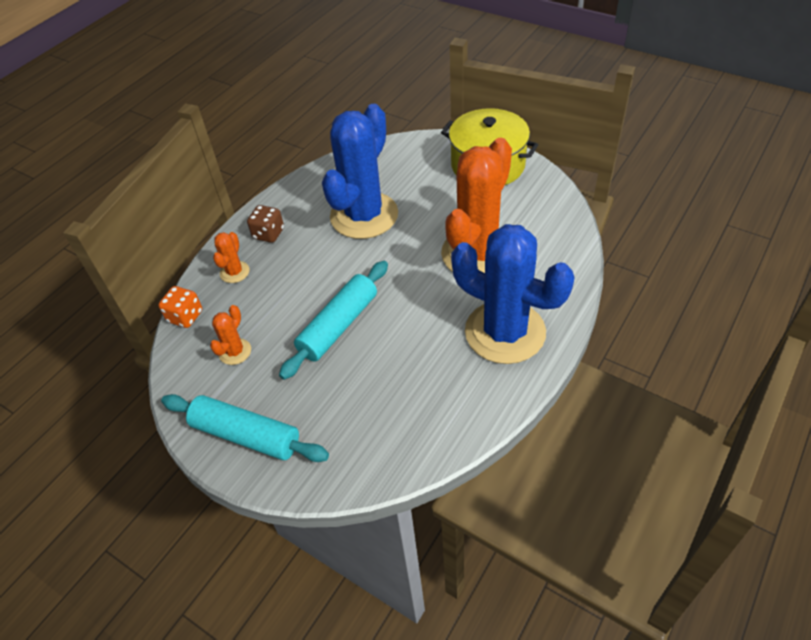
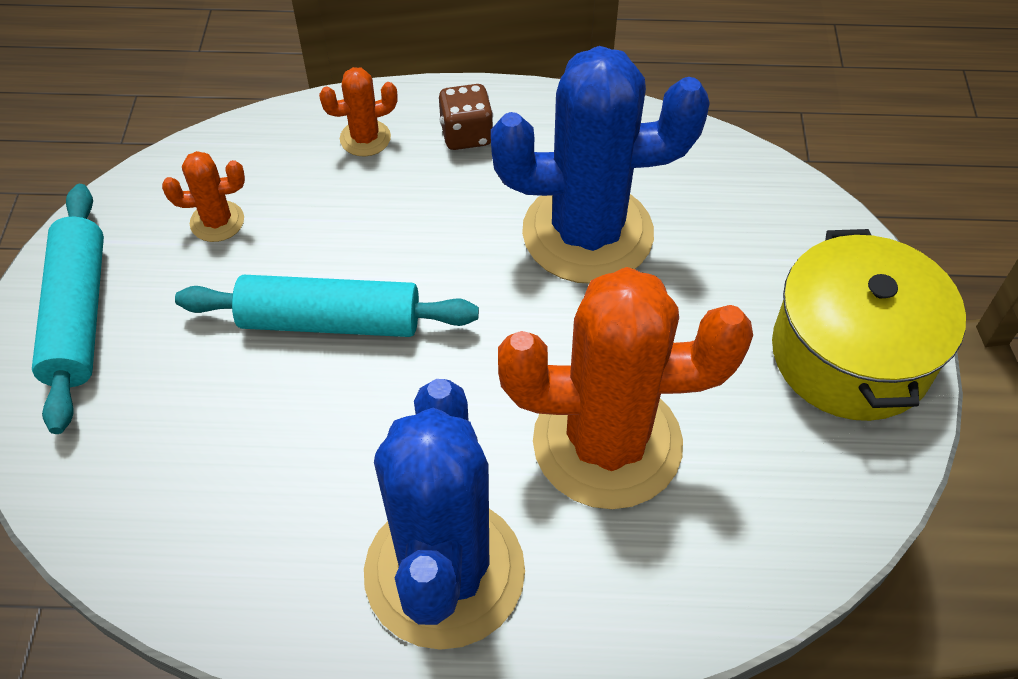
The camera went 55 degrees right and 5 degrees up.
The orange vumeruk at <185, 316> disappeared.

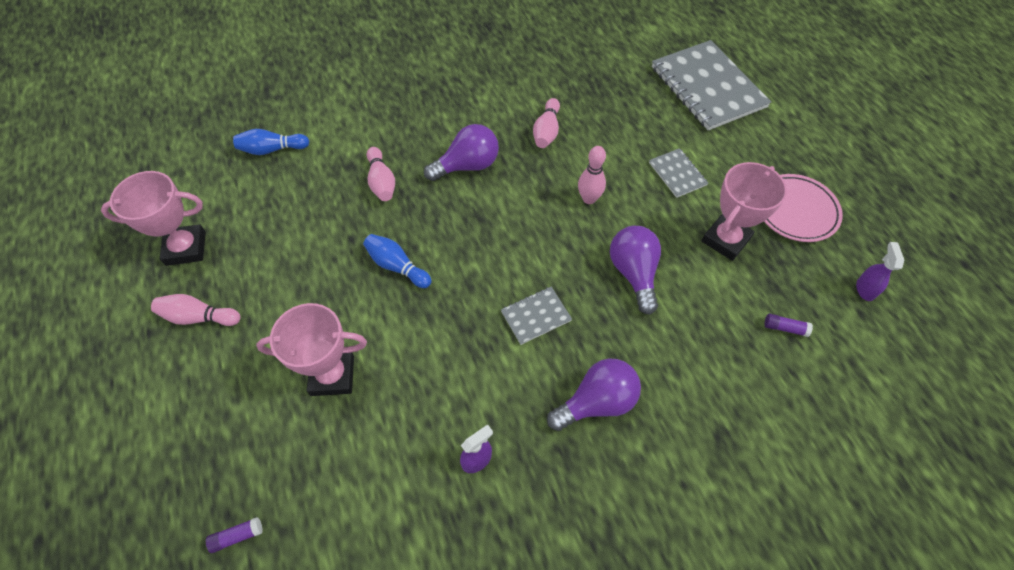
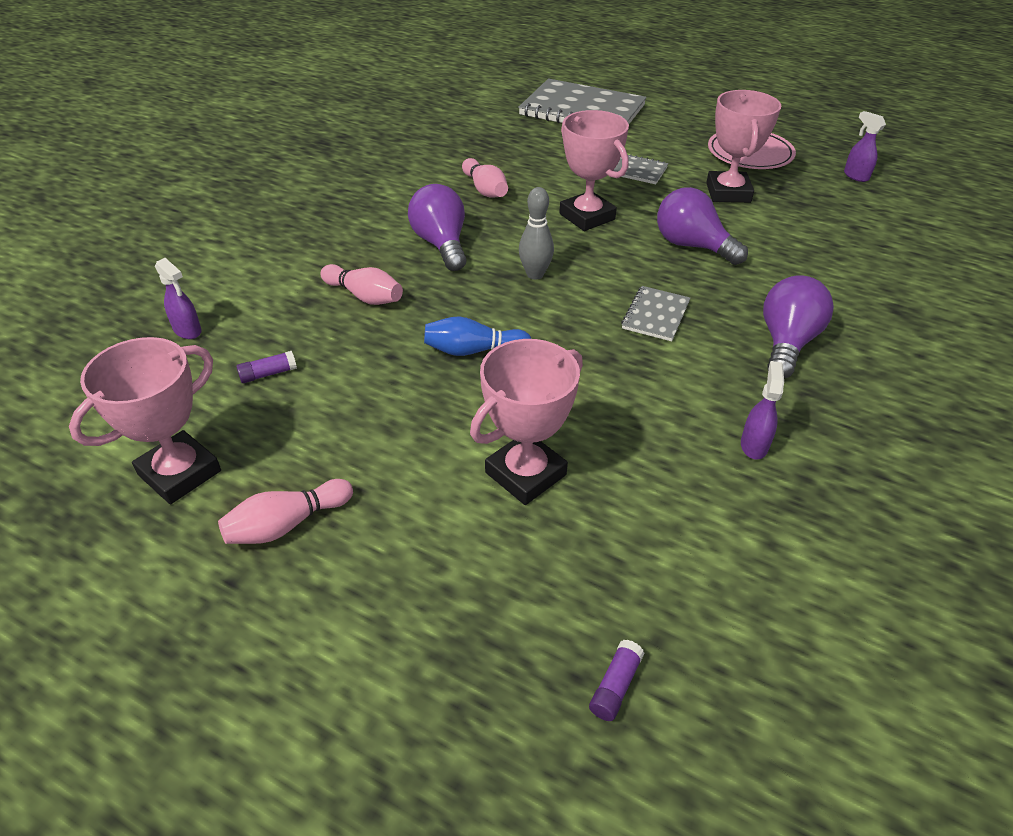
The camera went 40 degrees left and 15 degrees down.
The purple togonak at <467, 166> turned 45 degrees counterclockwise.
The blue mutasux at <272, 149> was replaced by the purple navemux at <188, 331>.
The pink mutasux at <589, 199> was replaced by the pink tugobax at <587, 217>.
The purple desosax moved from <785, 328> to <268, 374>.
The grey mutasux at <535, 274> appeared.

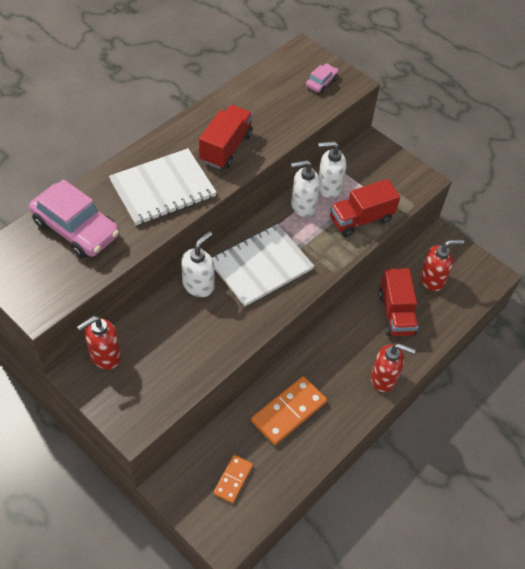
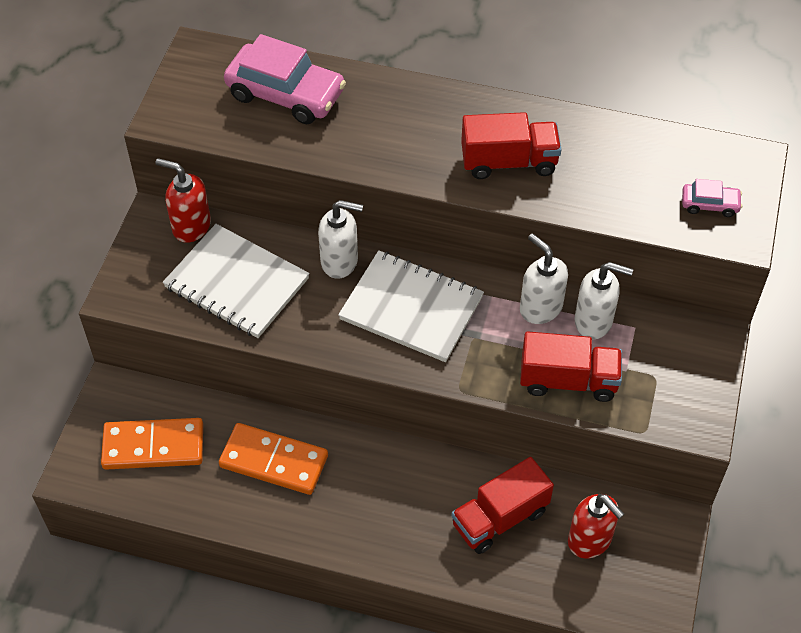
The camera went 65 degrees right and 0 degrees up.
The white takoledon at <328, 187> turned 135 degrees clockwise.
The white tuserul moved from <163, 189> to <236, 283>.
The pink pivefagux at <76, 229> turned 75 degrees counterclockwise.
The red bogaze at <361, 219> turned 150 degrees clockwise.
The red takoledon at <384, 378> disappeared.
The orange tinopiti at <233, 479> changed to 1.69 times the size.

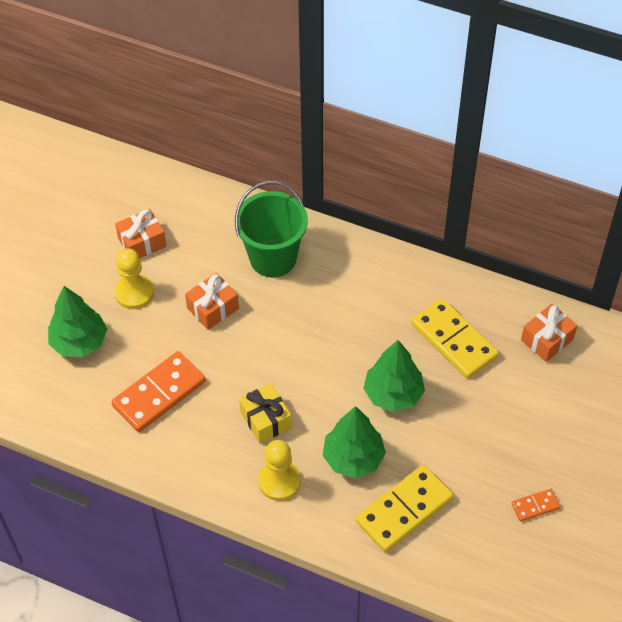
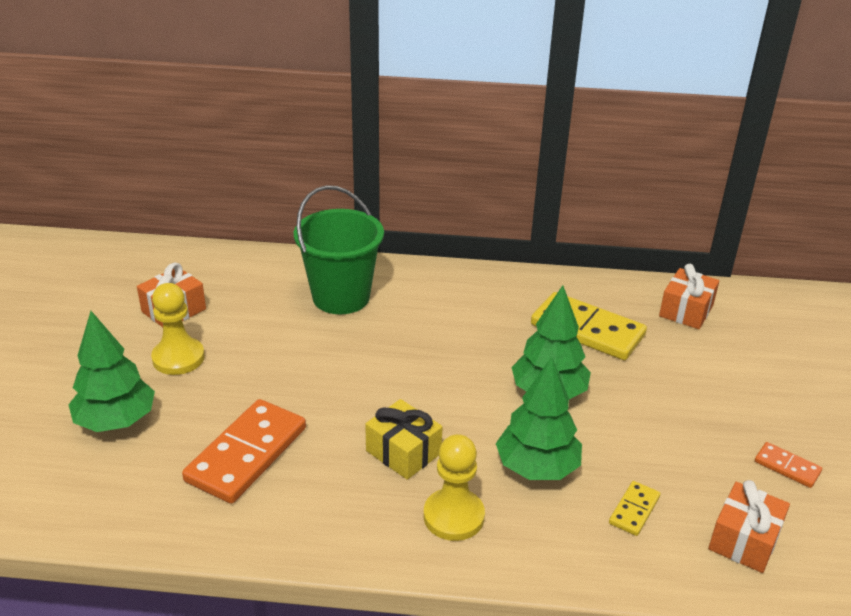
The camera went 20 degrees left and 20 degrees down.
The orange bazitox moved from <213, 308> to <744, 540>.
The yellow tinopiti at <404, 510> changed to 0.48 times the size.
The orange tinopiti at <535, 506> turned 75 degrees clockwise.

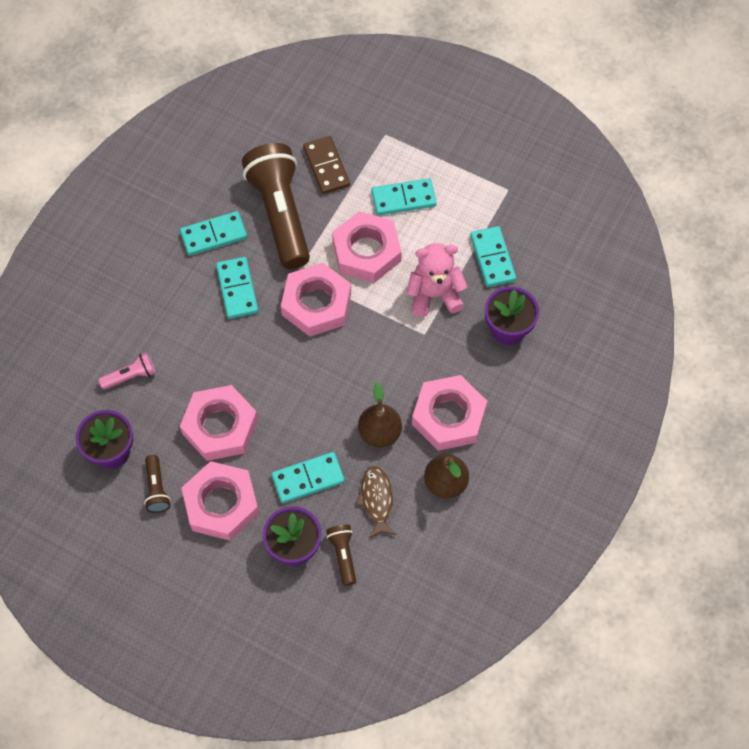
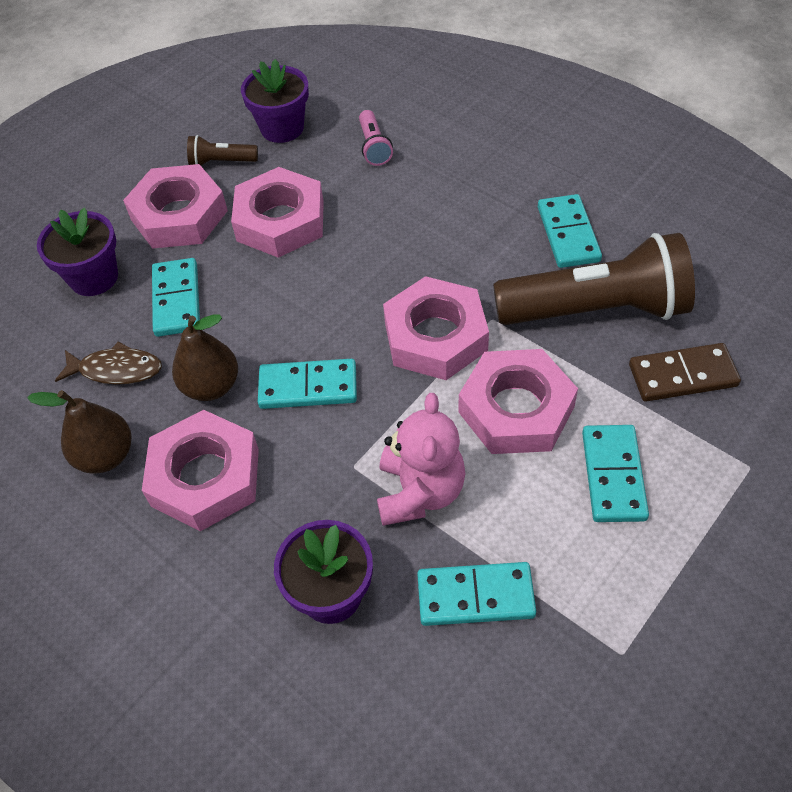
The camera went 105 degrees right and 10 degrees down.
The turquoise tinopiti moved from <237, 289> to <308, 387>.
The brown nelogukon at <343, 555> disappeared.

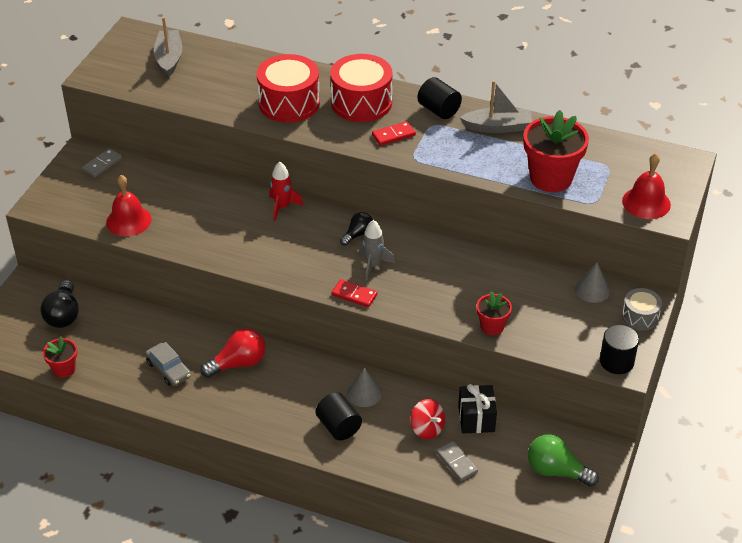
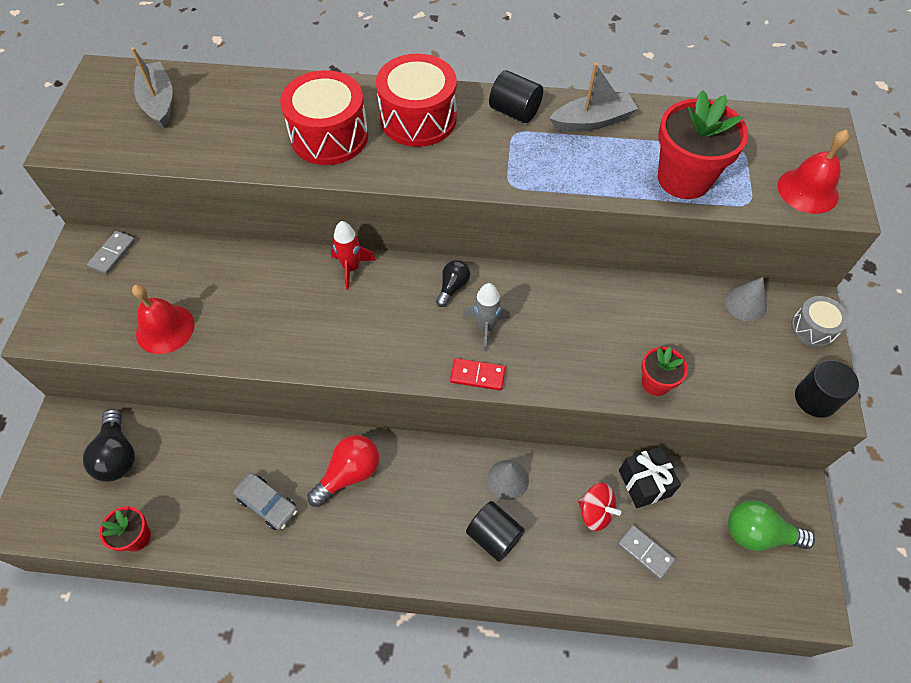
The camera went 15 degrees left and 15 degrees up.
The red tinopiti at <393, 135> disappeared.

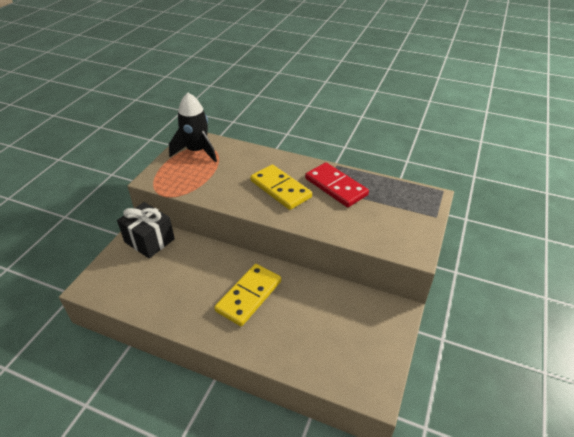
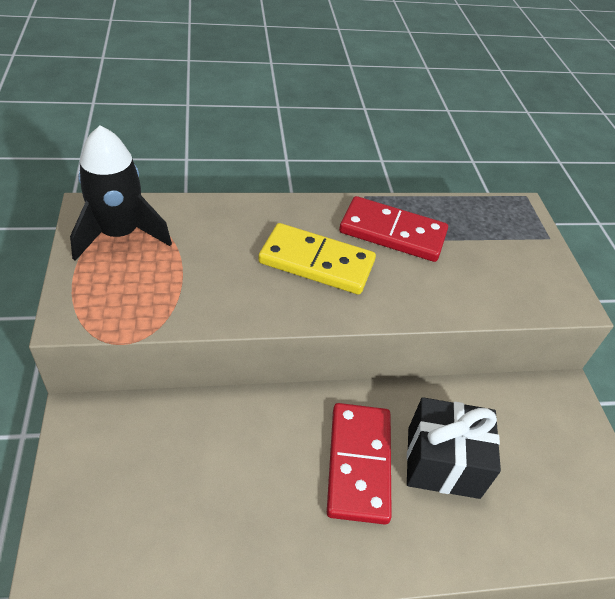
The camera went 35 degrees left and 5 degrees up.
The black bazitox moved from <149, 240> to <443, 462>.
The yellow tinopiti at <249, 296> became the red tinopiti at <358, 463>.

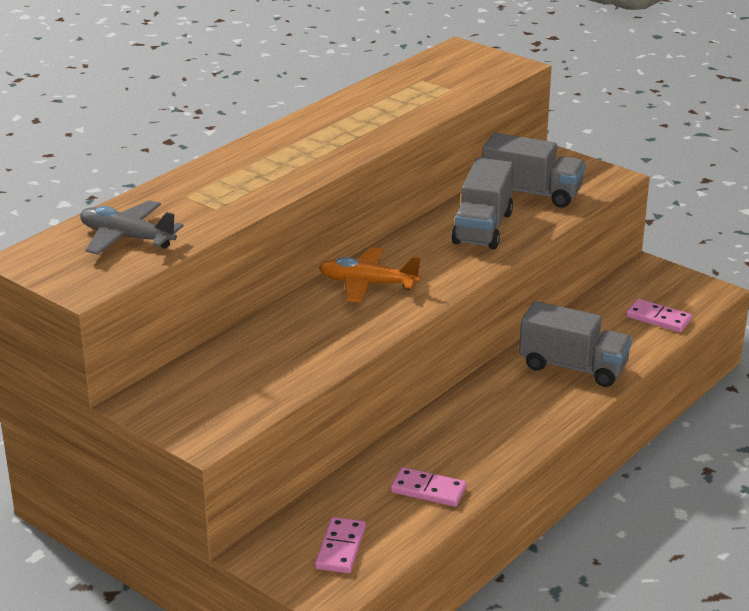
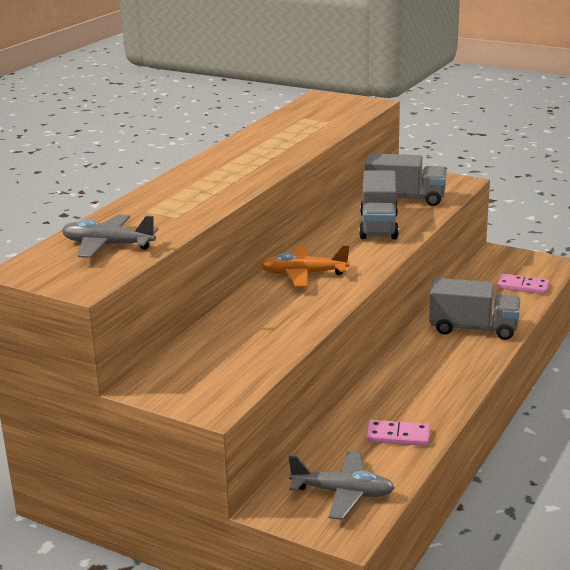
The camera went 10 degrees left and 5 degrees down.
The pink tinopiti at <340, 548> was replaced by the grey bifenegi at <342, 493>.

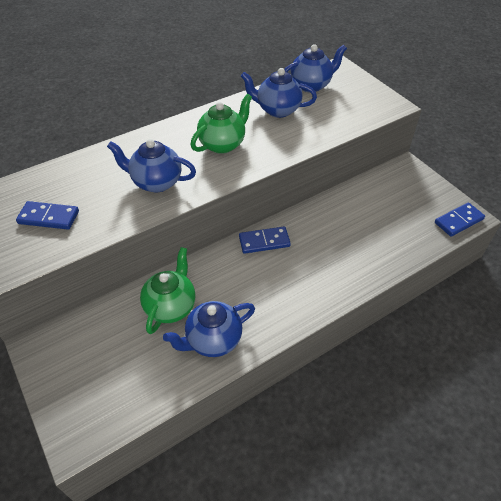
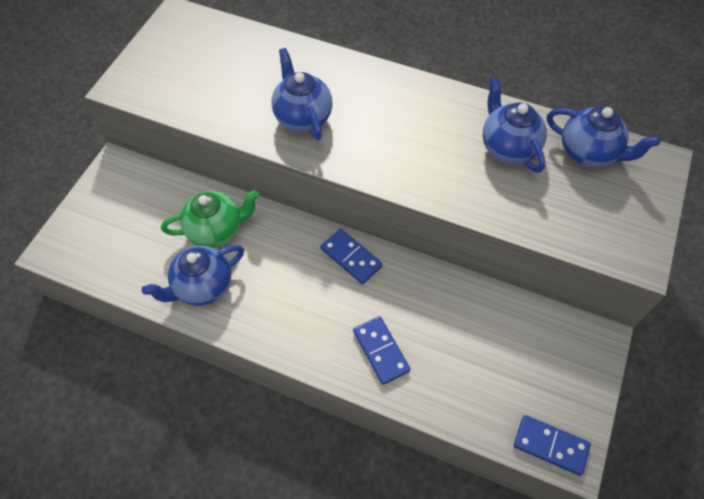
The camera went 55 degrees right and 10 degrees up.
The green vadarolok at <223, 144> disappeared.
The blue tinopiti moved from <48, 217> to <380, 351>.
The blue vadarolok at <213, 340> turned 60 degrees counterclockwise.

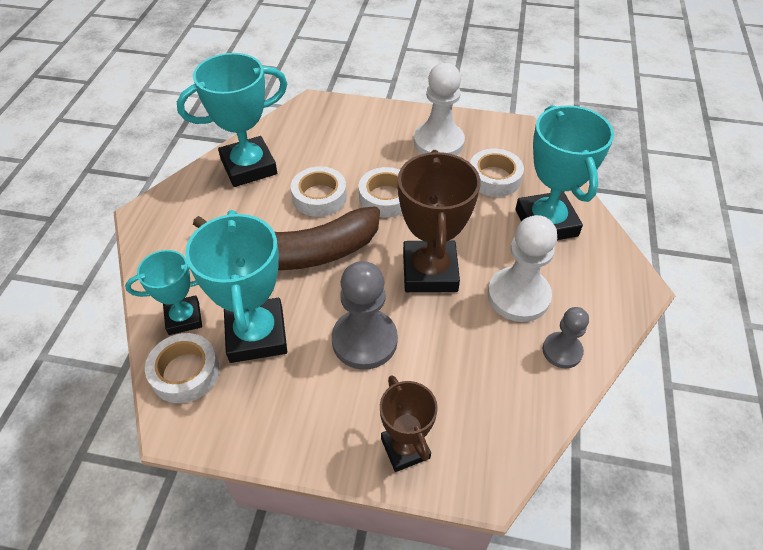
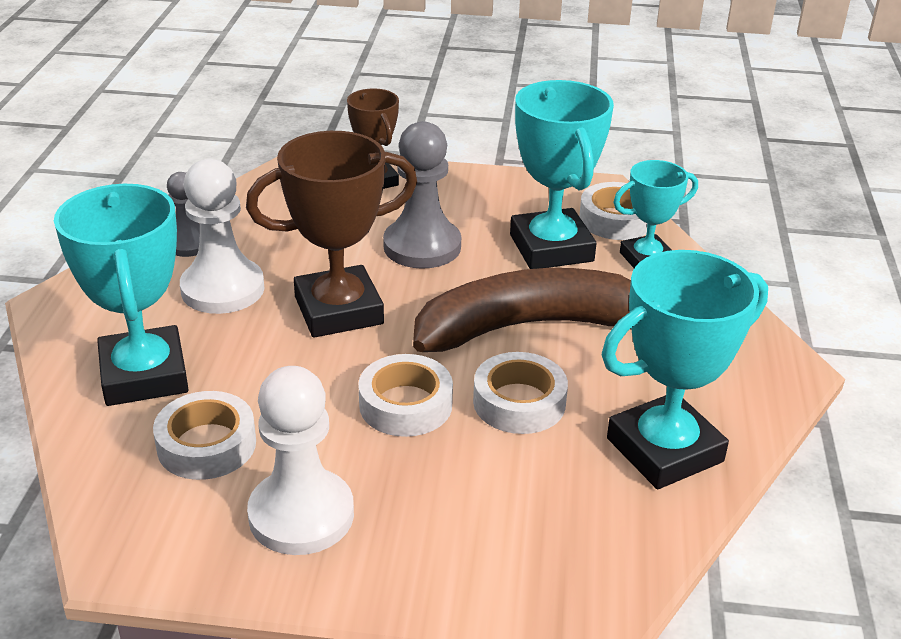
The camera went 175 degrees right and 15 degrees down.
The brown tugobax at <430, 271> turned 75 degrees clockwise.

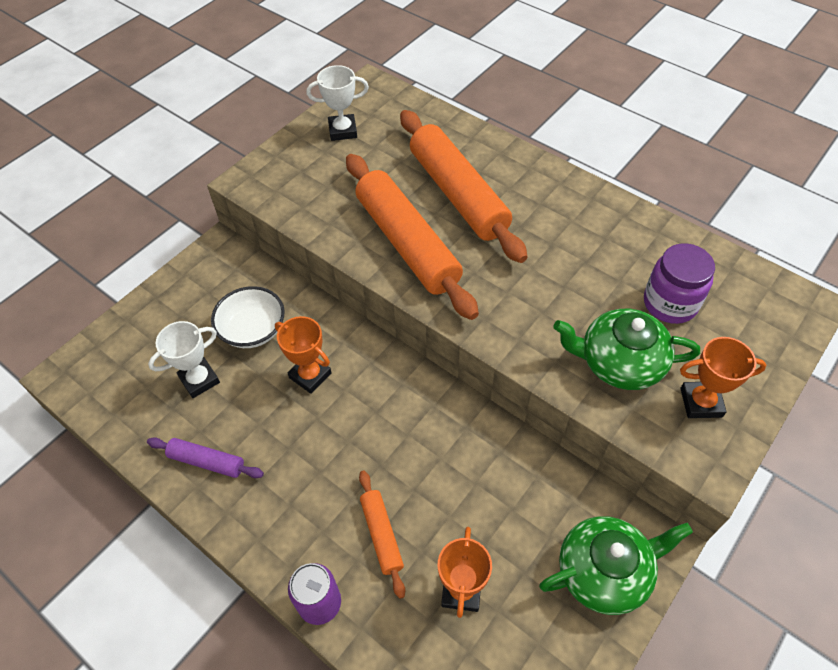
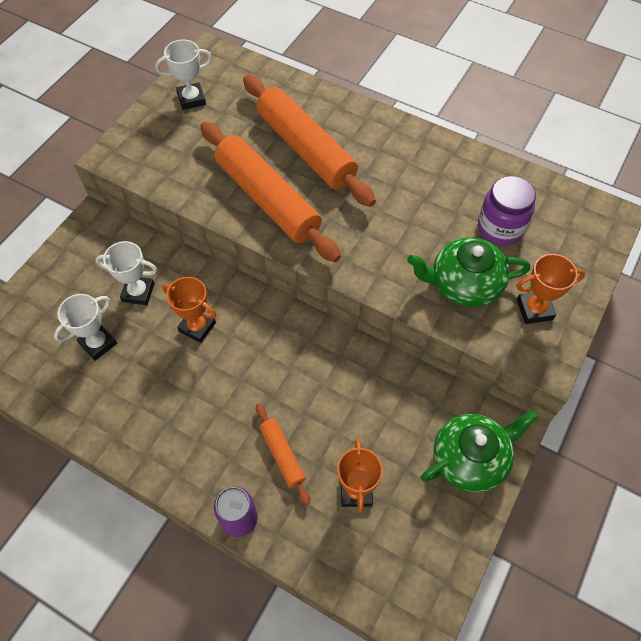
The camera went 10 degrees left and 5 degrees up.
The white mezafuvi at <253, 330> was replaced by the white tugobax at <138, 292>.
The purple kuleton at <207, 461> disappeared.

